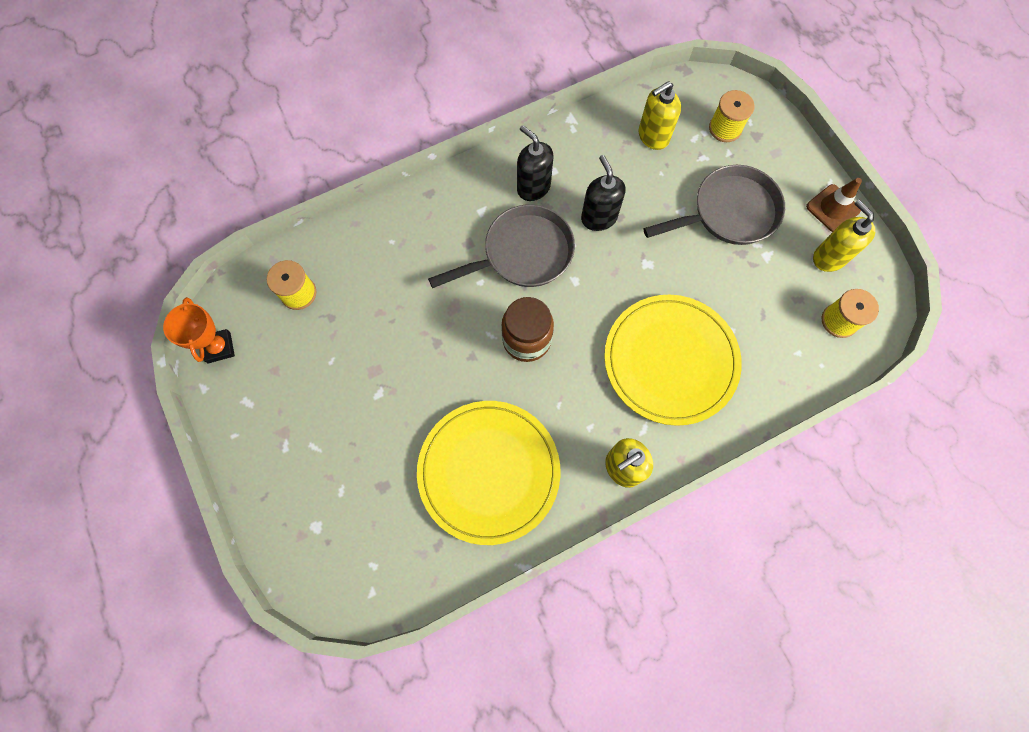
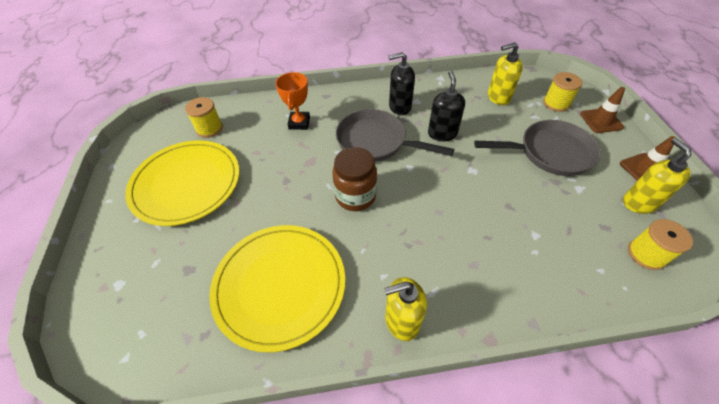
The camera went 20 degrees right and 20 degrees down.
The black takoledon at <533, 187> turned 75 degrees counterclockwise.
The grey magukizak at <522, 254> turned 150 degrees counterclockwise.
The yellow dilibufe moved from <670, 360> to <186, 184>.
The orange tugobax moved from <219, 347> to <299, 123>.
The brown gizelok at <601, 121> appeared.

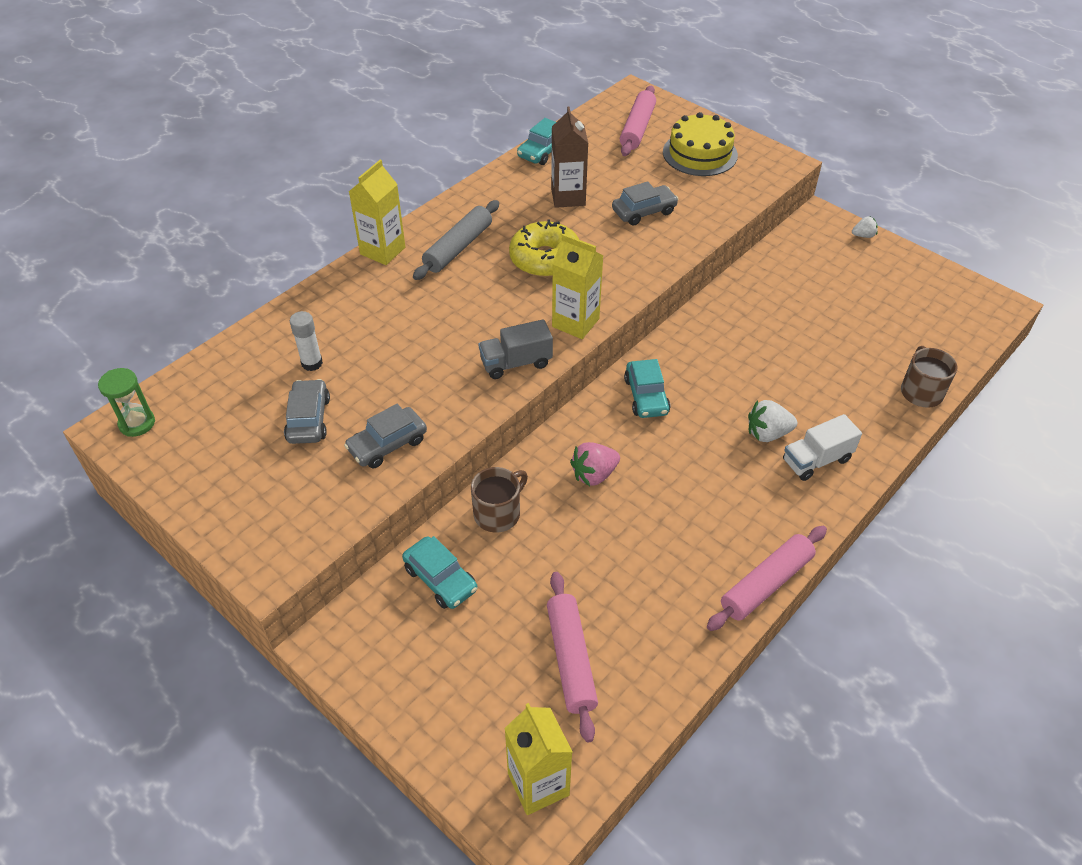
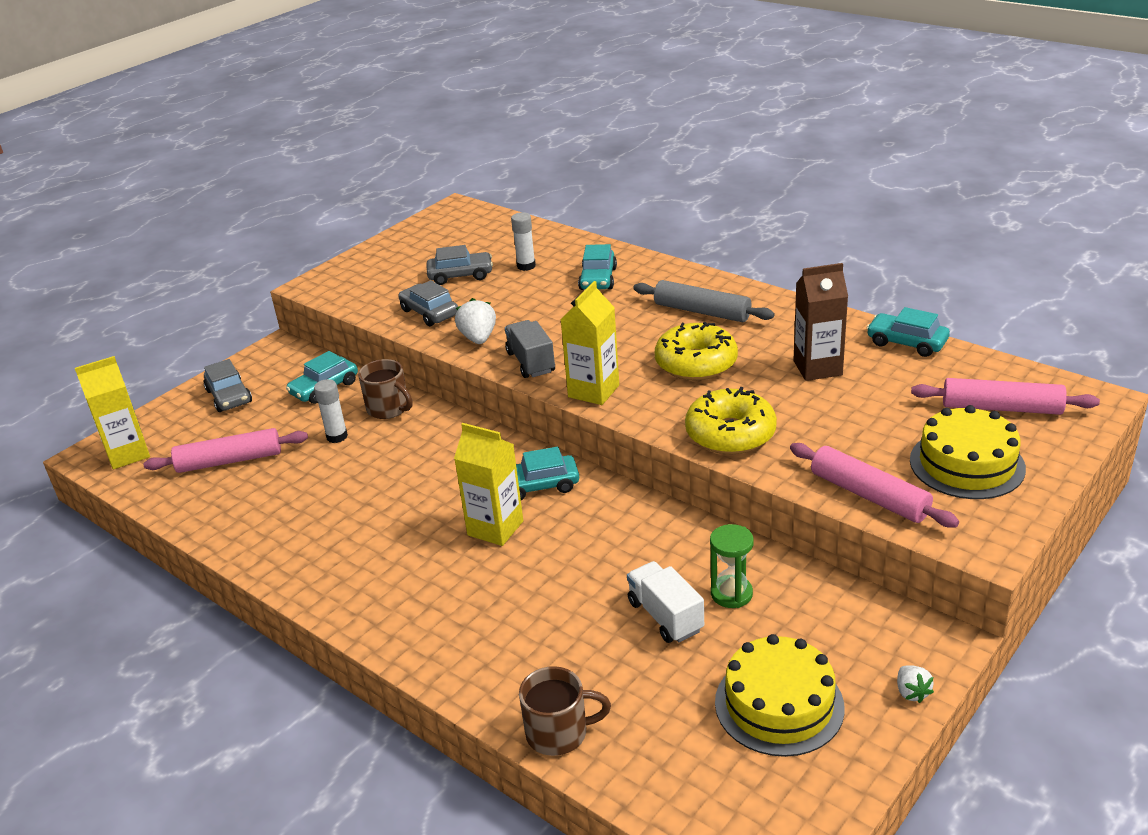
The camera went 90 degrees right and 15 degrees down.
The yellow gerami moved from <382, 251> to <495, 528>.
The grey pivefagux moved from <644, 211> to <229, 396>.
The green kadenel moved from <137, 423> to <731, 594>.
The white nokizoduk moved from <767, 433> to <478, 338>.
The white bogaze moved from <816, 460> to <665, 616>.
The pink nokizoduk at <594, 474> disappeared.
The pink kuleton moved from <766, 584> to <869, 495>.
The turquoise pivefagux at <598, 279> appeared.
The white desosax at <337, 436> appeared.
The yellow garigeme at <730, 434> appeared.
The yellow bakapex at <779, 704> appeared.

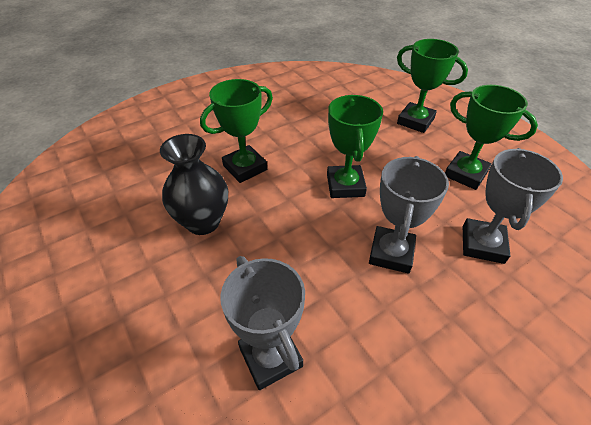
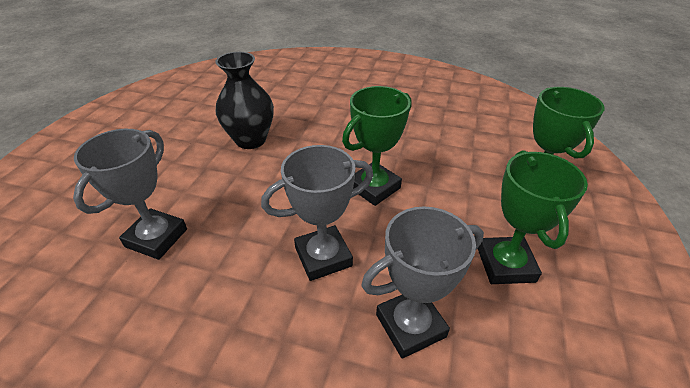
The camera went 50 degrees right and 5 degrees down.
The green tugobax at <245, 167> disappeared.

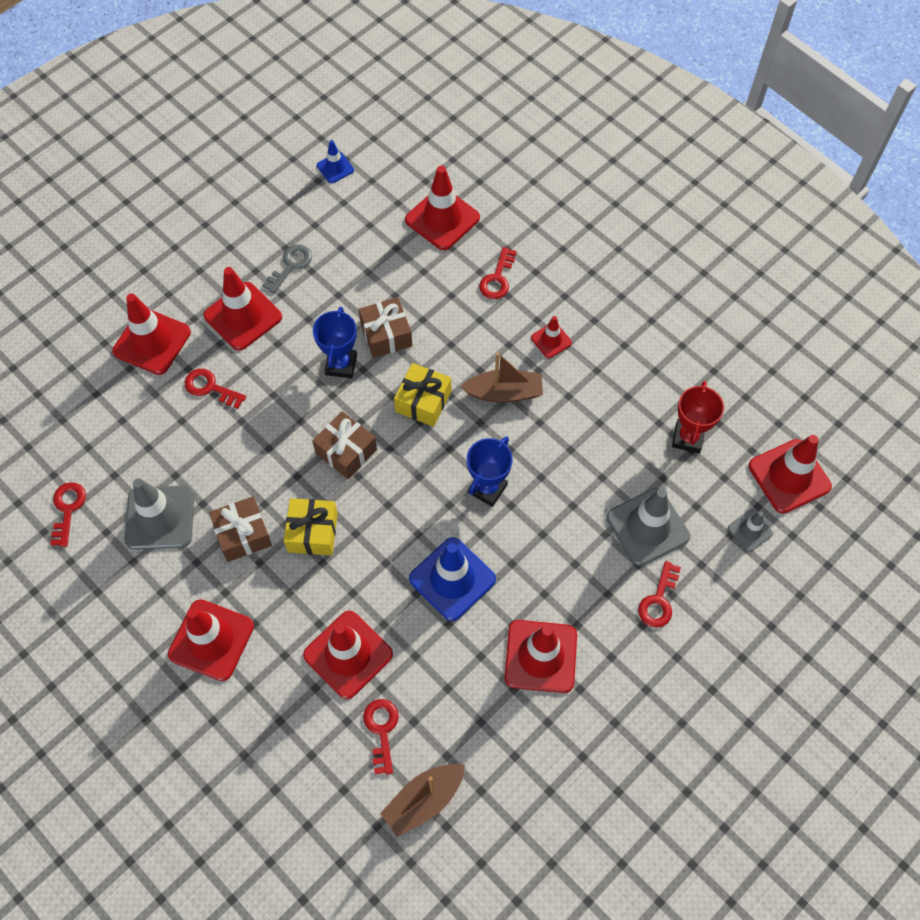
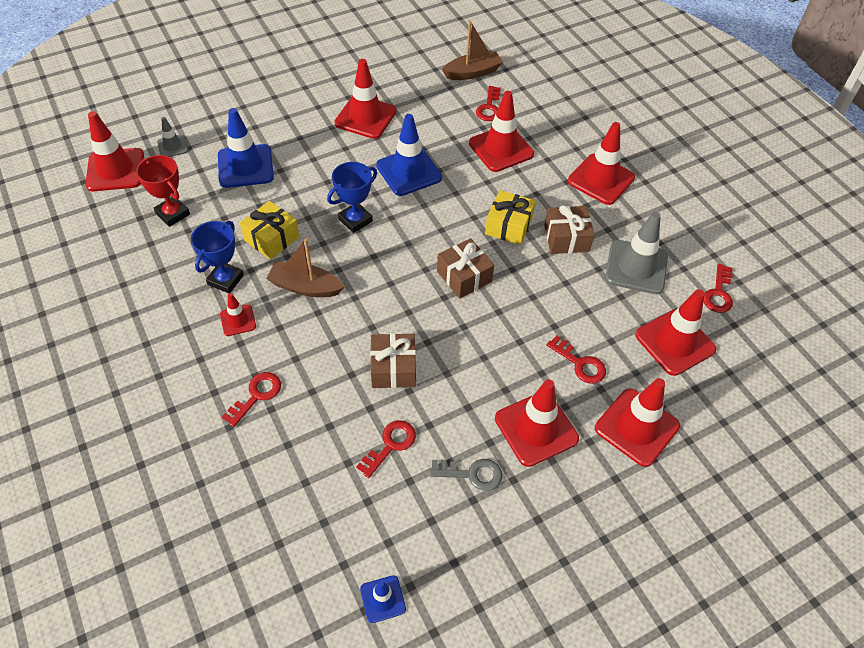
The camera went 165 degrees left and 10 degrees down.
The red gizelok moved from <442, 219> to <675, 342>.
The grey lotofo at <291, 266> turned 135 degrees counterclockwise.
The blue tugobax moved from <341, 365> to <225, 280>.
The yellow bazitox moved from <423, 401> to <271, 238>.
The red tugobax at <688, 438> turned 75 degrees counterclockwise.
The grey gizelok at <647, 527> became the blue gizelok at <245, 166>.
The red lotofo moved from <658, 600> to <390, 445>.

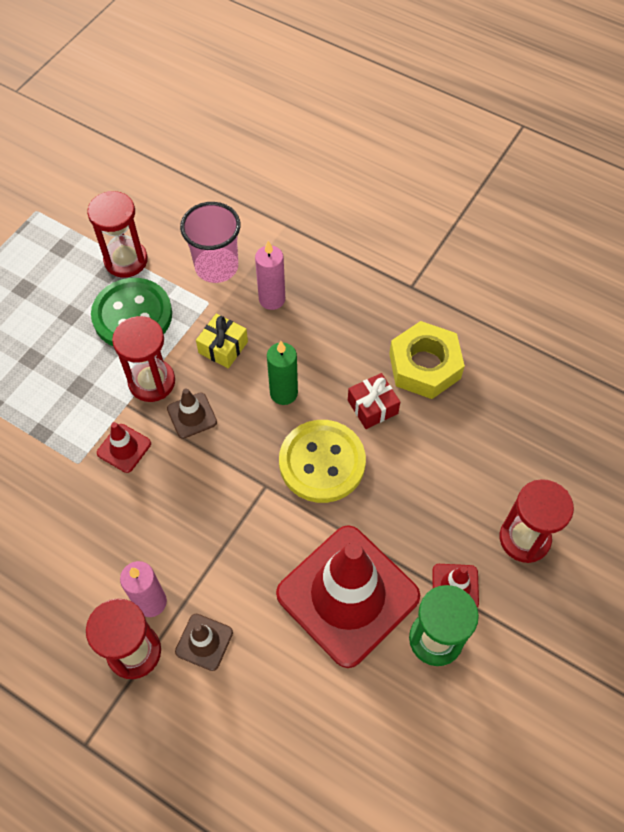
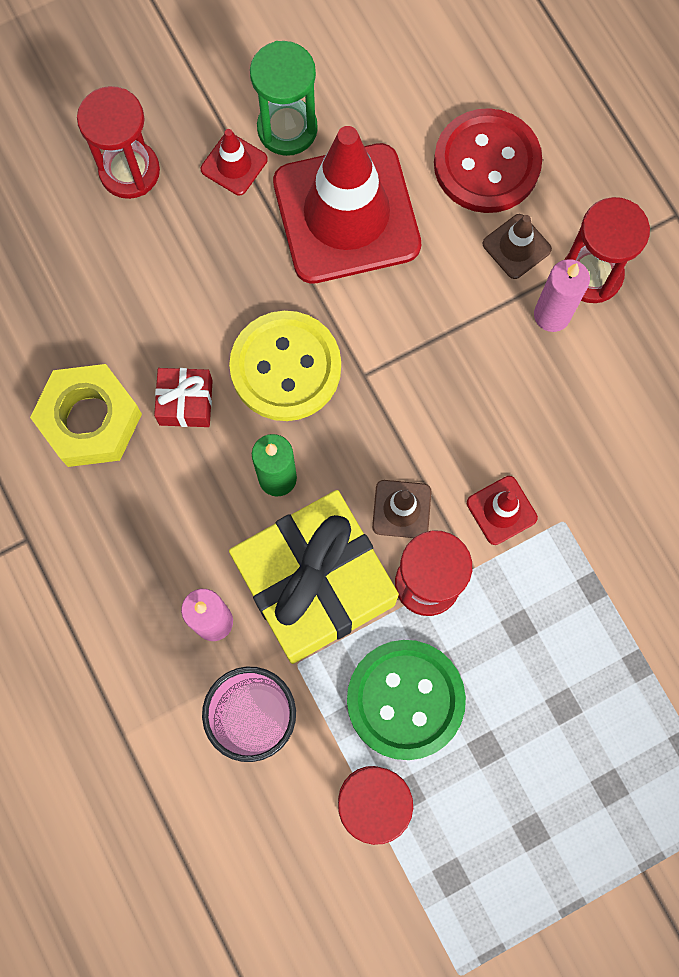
The camera went 150 degrees left and 15 degrees up.
The yellow bazitox at <223, 347> changed to 2.28 times the size.
The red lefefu at <486, 163> appeared.

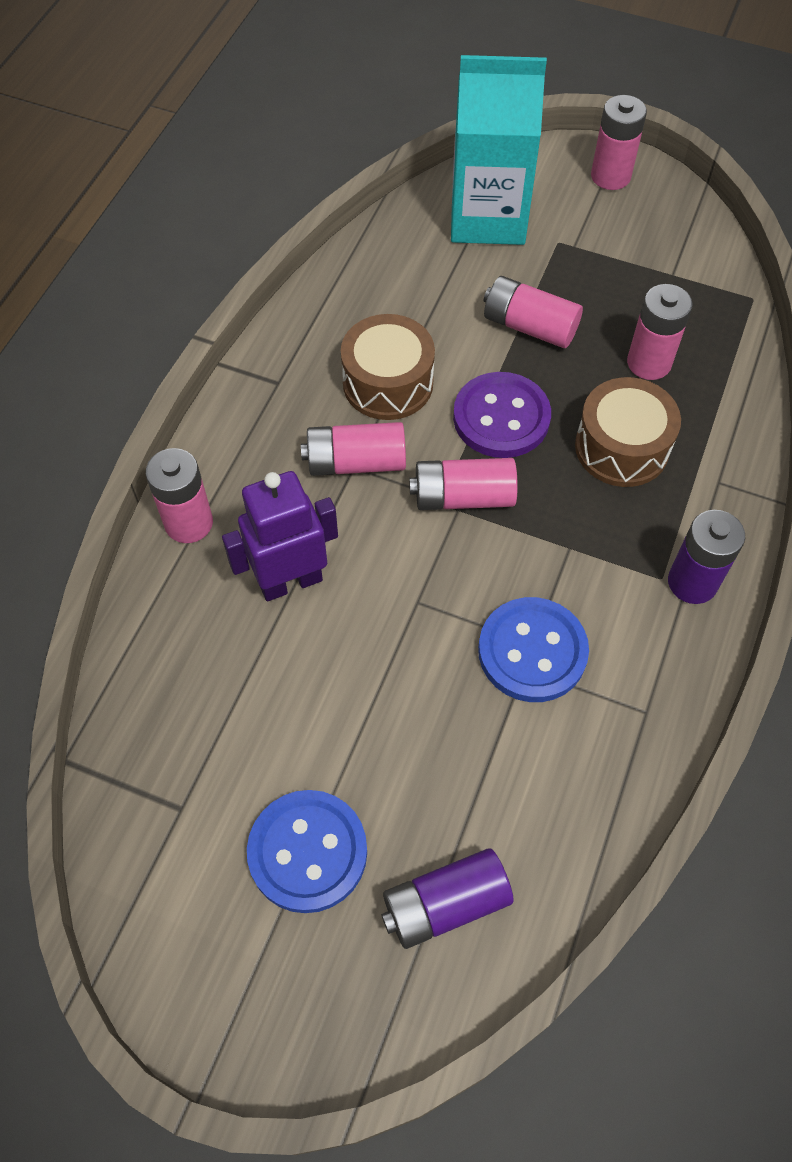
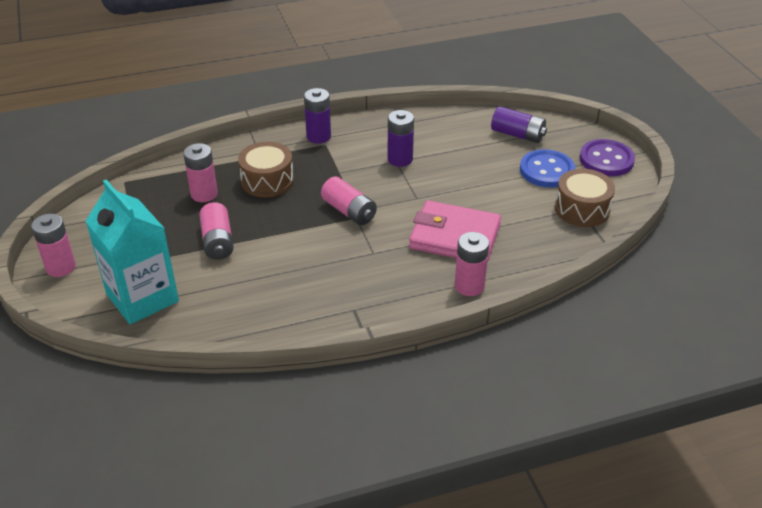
The camera went 130 degrees left and 20 degrees down.
The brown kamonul moved from <388, 383> to <582, 209>.
The purple lefefu moved from <501, 417> to <606, 160>.
The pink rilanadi at <356, 462> disappeared.
The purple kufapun at <290, 581> was replaced by the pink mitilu at <454, 236>.
The blue lefefu at <532, 651> was replaced by the purple rilanadi at <400, 159>.

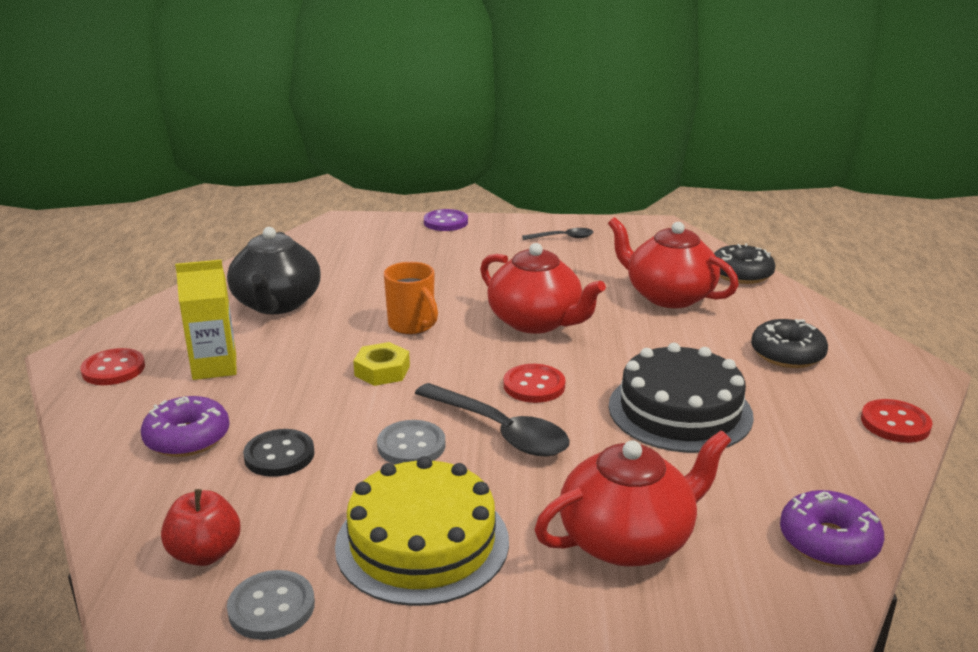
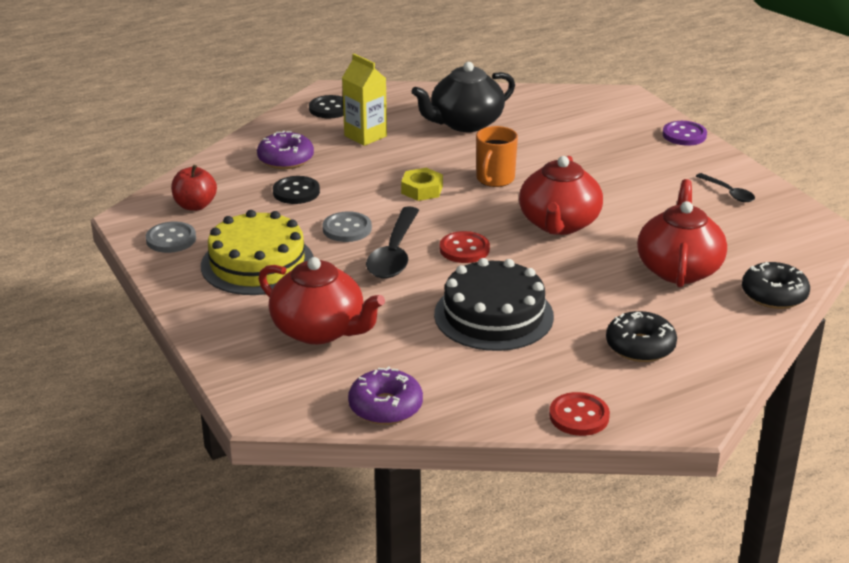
The camera went 60 degrees right and 5 degrees up.
The red lefefu at <113, 369> became the black lefefu at <330, 109>.

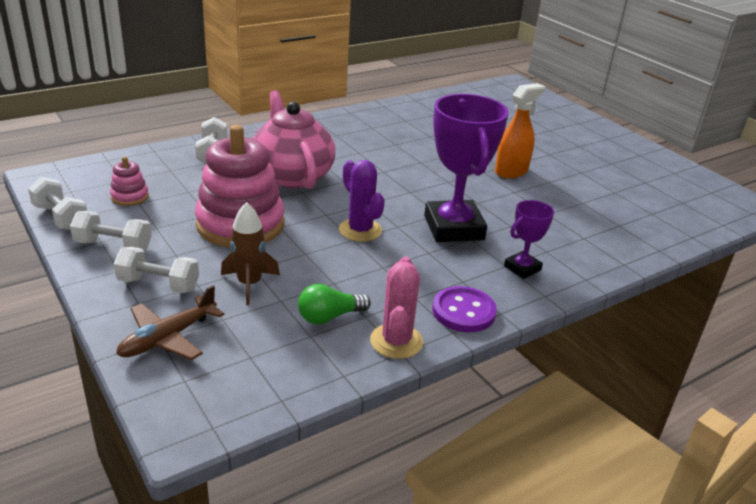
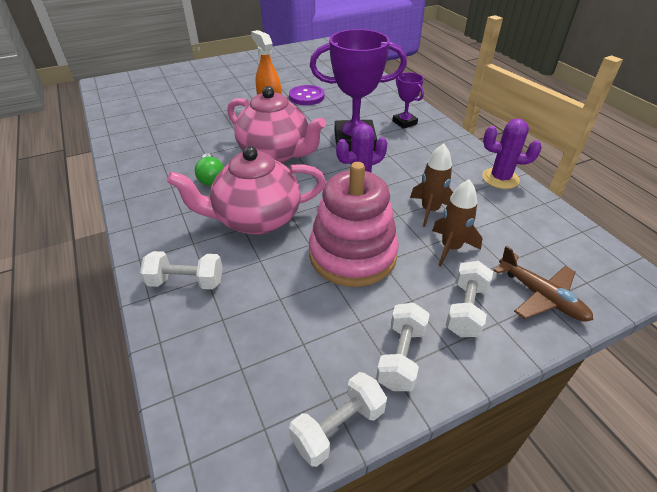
The camera went 80 degrees left and 10 degrees up.
The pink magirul at <130, 197> disappeared.
The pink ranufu at <396, 341> became the purple ranufu at <500, 178>.
The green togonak moved from <329, 317> to <211, 177>.
The purple lefefu moved from <463, 311> to <306, 97>.
The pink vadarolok at <276, 153> appeared.
The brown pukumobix at <430, 210> appeared.

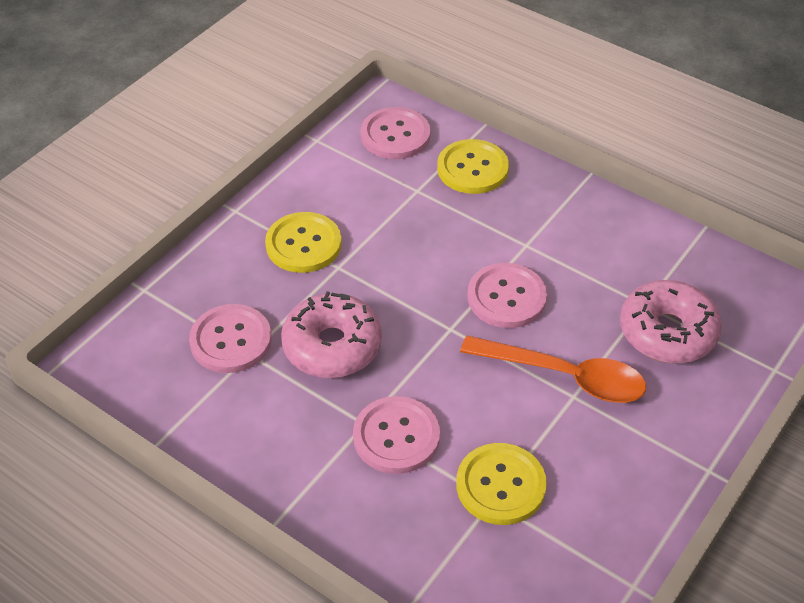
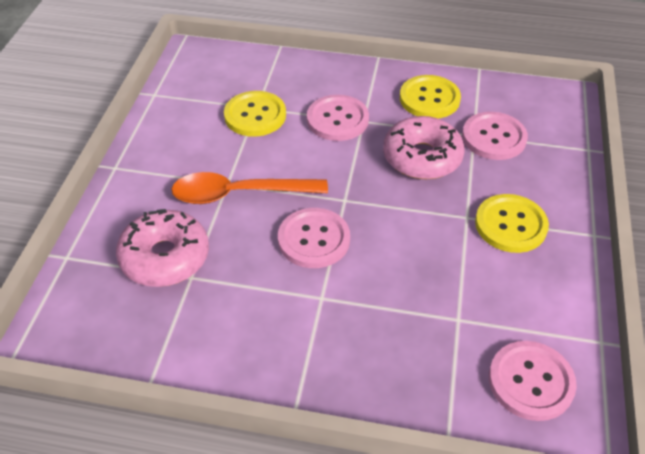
The camera went 155 degrees right and 0 degrees up.
The yellow lefefu moved from <472, 169> to <429, 99>.

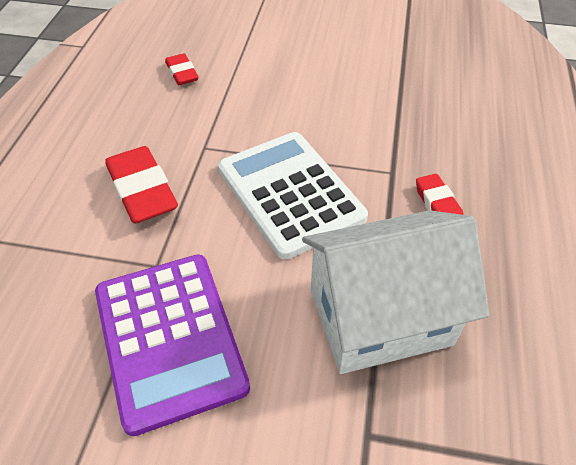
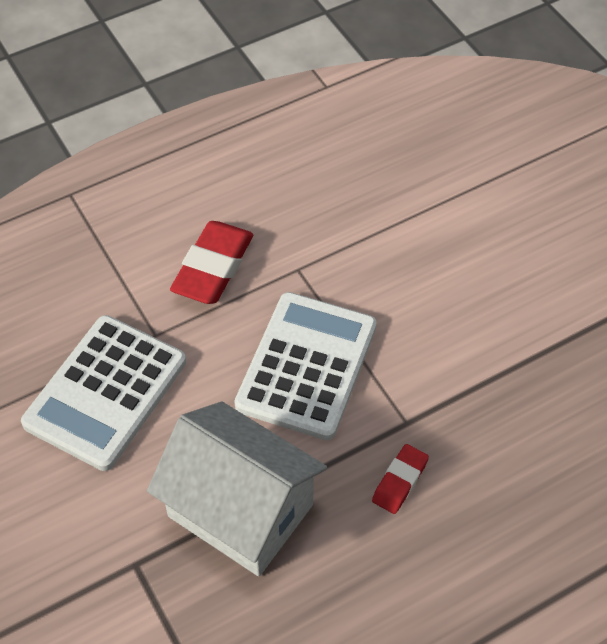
The camera went 50 degrees right and 5 degrees up.
The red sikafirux at <182, 73> disappeared.
The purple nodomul at <169, 339> became the white nodomul at <105, 392>.

